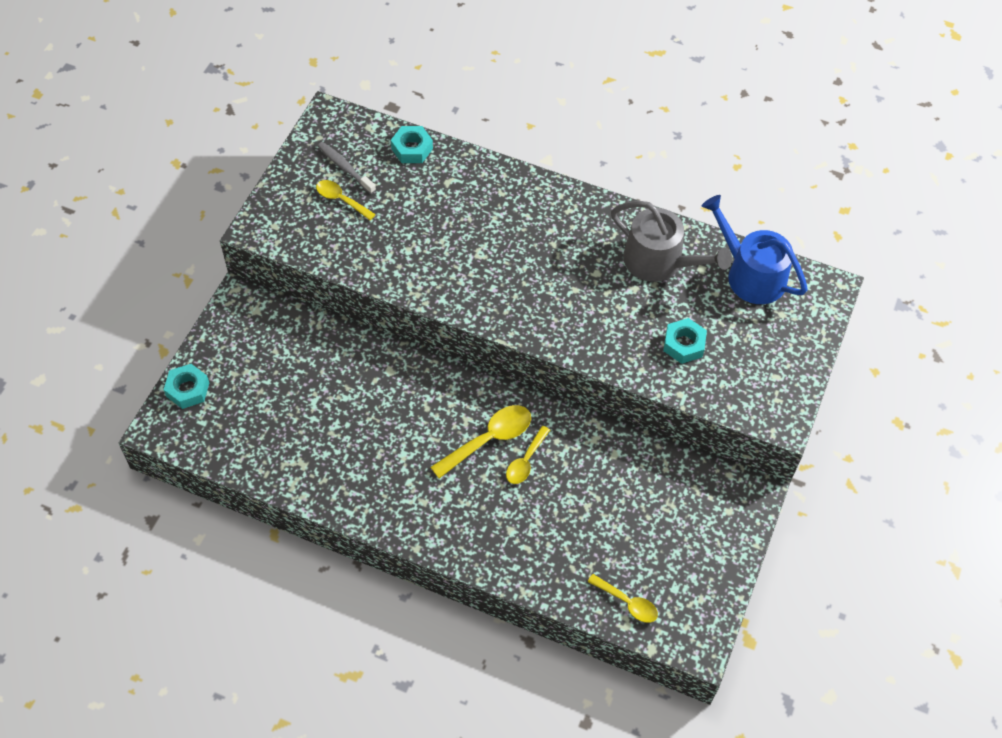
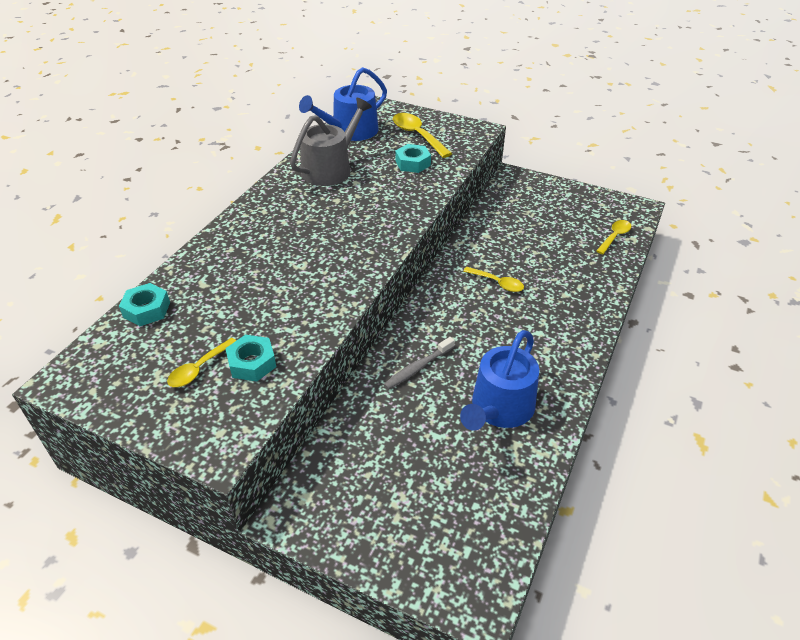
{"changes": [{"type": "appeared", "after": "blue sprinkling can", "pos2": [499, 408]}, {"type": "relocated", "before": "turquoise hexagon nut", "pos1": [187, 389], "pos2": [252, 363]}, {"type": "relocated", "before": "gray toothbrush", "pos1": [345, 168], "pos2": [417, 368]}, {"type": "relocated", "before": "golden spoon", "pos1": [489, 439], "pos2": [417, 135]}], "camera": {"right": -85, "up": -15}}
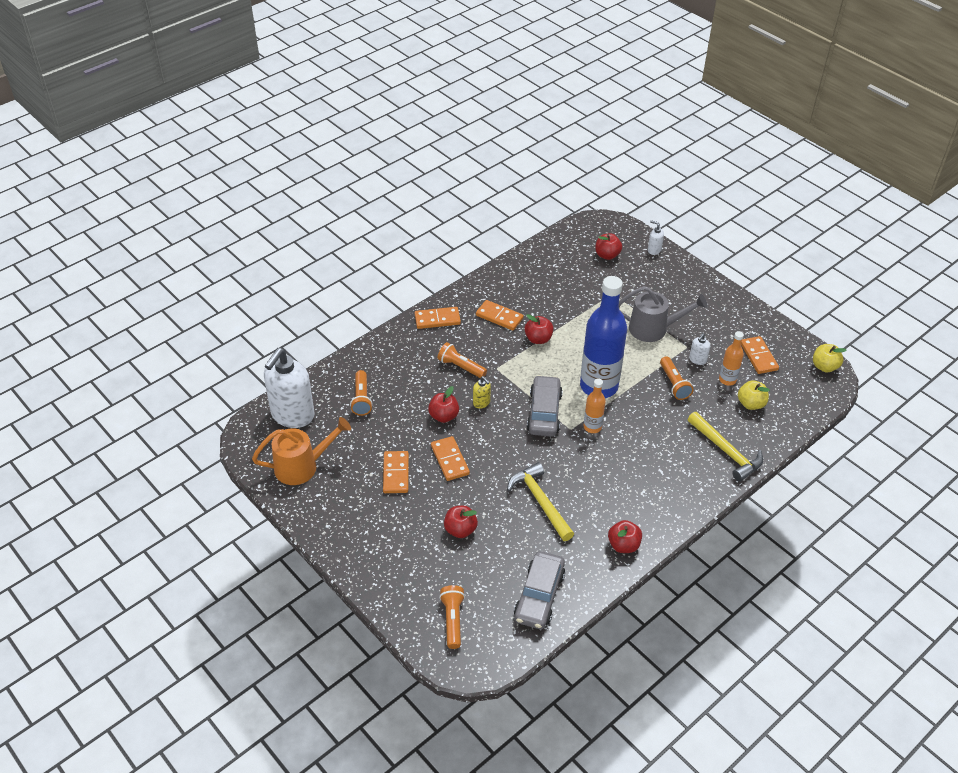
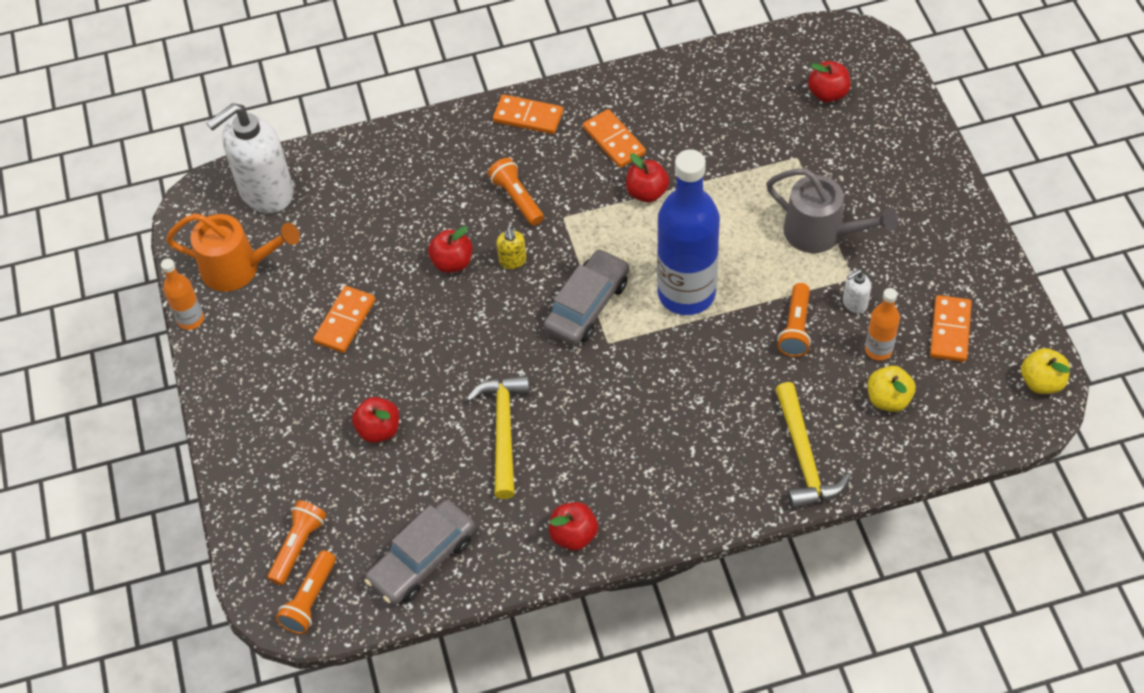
{"changes": [{"type": "missing", "before": "orange-coloured domino", "pos1": [449, 460]}, {"type": "missing", "before": "snow-white pump bottle", "pos1": [654, 250]}, {"type": "relocated", "before": "orange-coloured torch", "pos1": [362, 399], "pos2": [310, 600]}, {"type": "relocated", "before": "orange-coloured bottle", "pos1": [592, 427], "pos2": [191, 320]}], "camera": {"right": 30, "up": 10}}
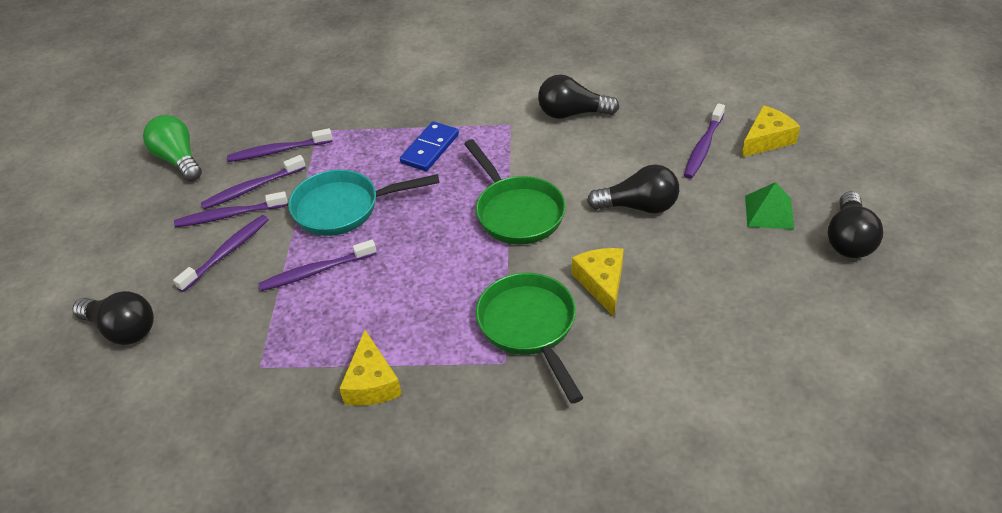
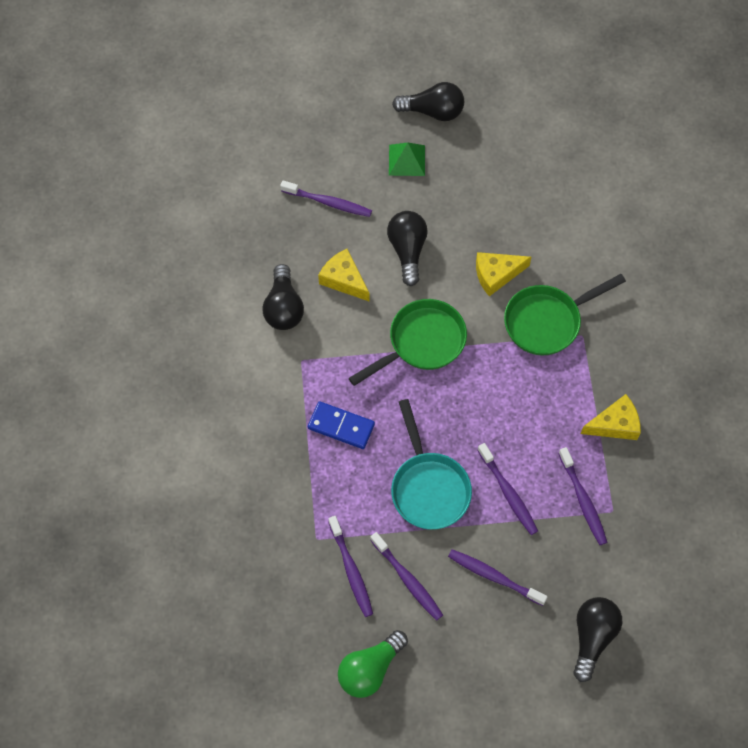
{"changes": [{"type": "relocated", "before": "violet toothbrush", "pos1": [229, 215], "pos2": [583, 500]}, {"type": "relocated", "before": "golden piece of cheese", "pos1": [767, 140], "pos2": [344, 279]}], "camera": {"right": -100, "up": 20}}
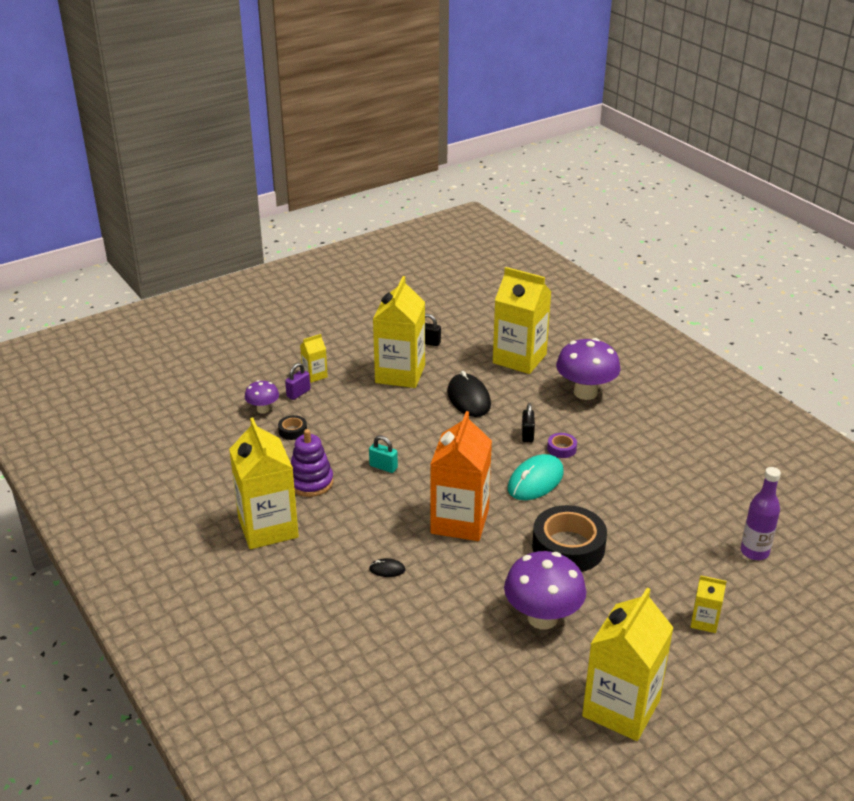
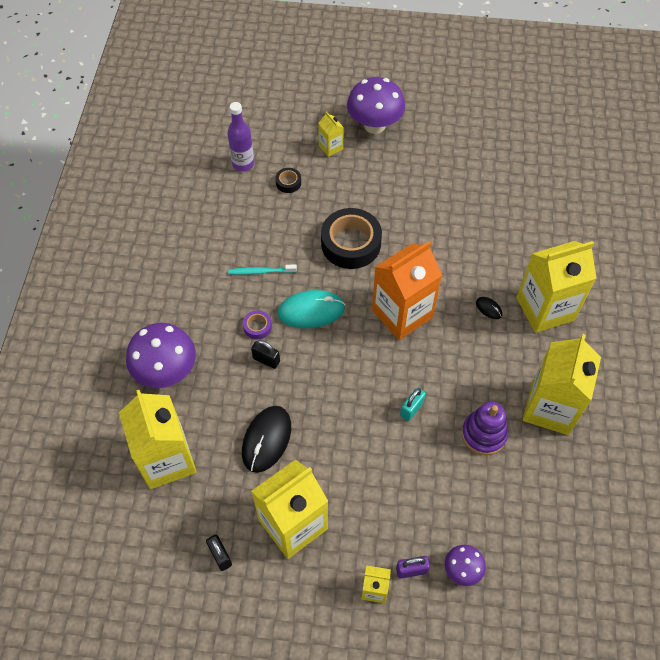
{"changes": [{"type": "appeared", "after": "turquoise toothbrush", "pos2": [260, 271]}, {"type": "relocated", "before": "black tape", "pos1": [292, 431], "pos2": [288, 183]}, {"type": "relocated", "before": "violet fungus", "pos1": [542, 618], "pos2": [374, 125]}, {"type": "relocated", "before": "golden juice carton", "pos1": [621, 708], "pos2": [545, 309]}, {"type": "spun", "before": "turquoise lock", "pos1": [383, 467], "pos2": [411, 409], "turn": 60}, {"type": "spun", "before": "black lock", "pos1": [527, 435], "pos2": [266, 360], "turn": 75}], "camera": {"right": -140, "up": 25}}
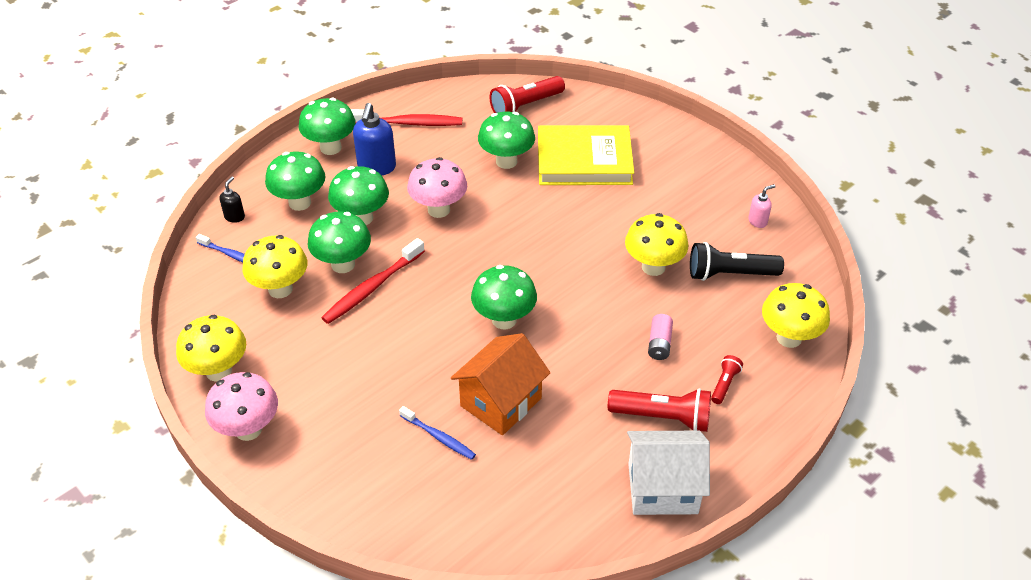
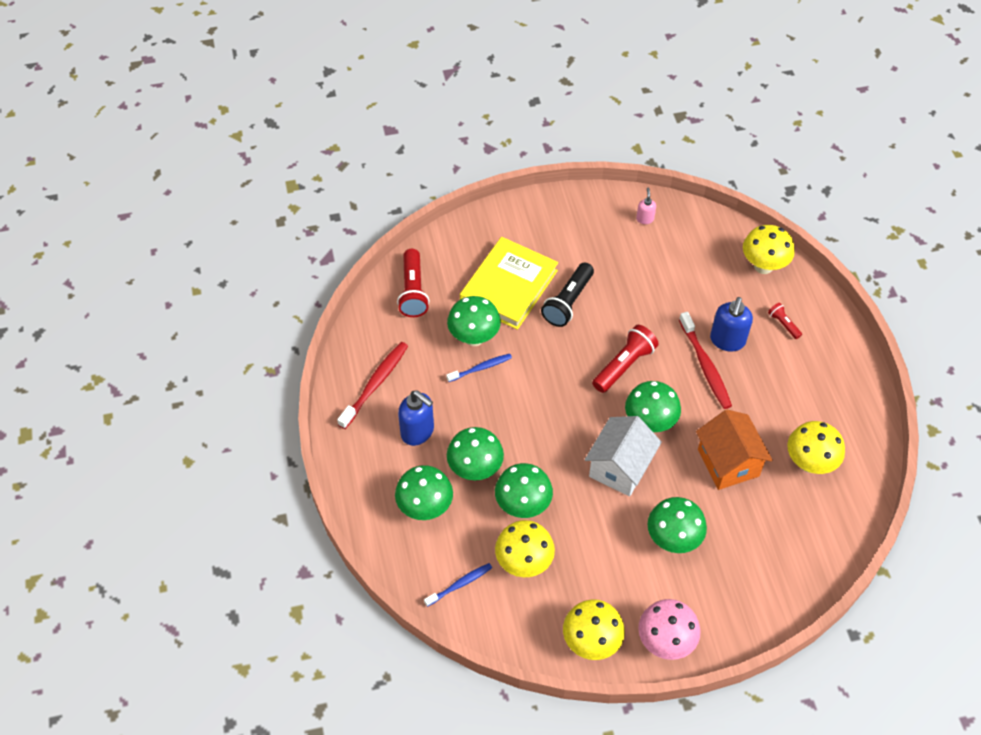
{"changes": [{"type": "missing", "before": "black pump bottle", "pos1": [235, 217]}, {"type": "missing", "before": "rosy fungus", "pos1": [438, 210]}, {"type": "relocated", "before": "leaf-green fungus", "pos1": [330, 148], "pos2": [673, 539]}, {"type": "relocated", "before": "scarlet toothbrush", "pos1": [372, 288], "pos2": [705, 366]}, {"type": "relocated", "before": "blue toothbrush", "pos1": [439, 437], "pos2": [481, 368]}, {"type": "relocated", "before": "scarlet torch", "pos1": [663, 417], "pos2": [624, 365]}, {"type": "relocated", "before": "golden fungus", "pos1": [653, 267], "pos2": [809, 463]}, {"type": "relocated", "before": "snow-white toy house", "pos1": [662, 488], "pos2": [620, 467]}, {"type": "relocated", "before": "black torch", "pos1": [729, 274], "pos2": [568, 302]}, {"type": "exchanged", "before": "rosy power cell", "after": "blue pump bottle", "pos1": [659, 343], "pos2": [727, 341]}], "camera": {"right": -60, "up": 10}}
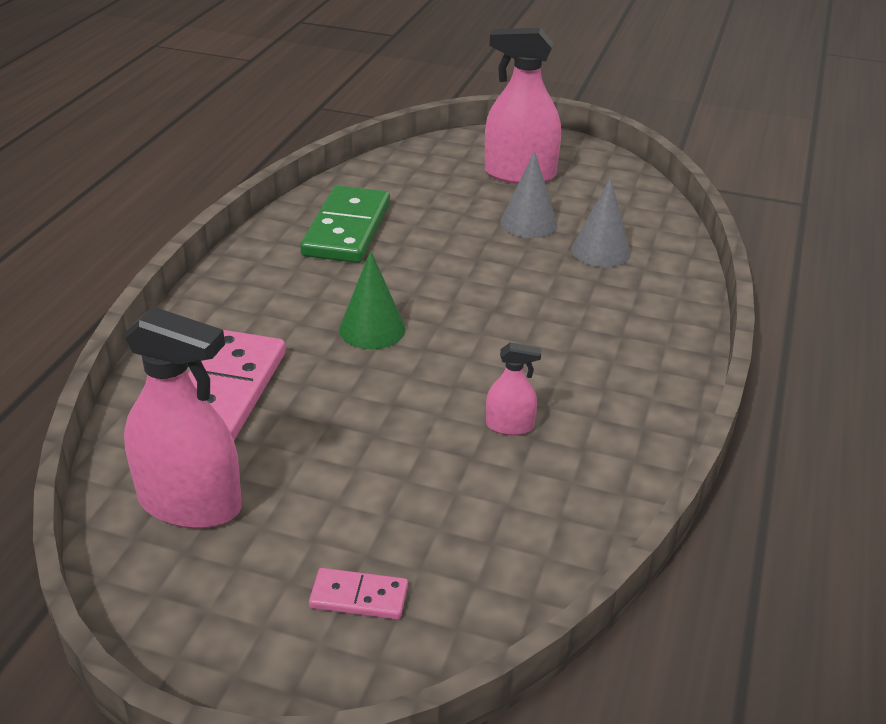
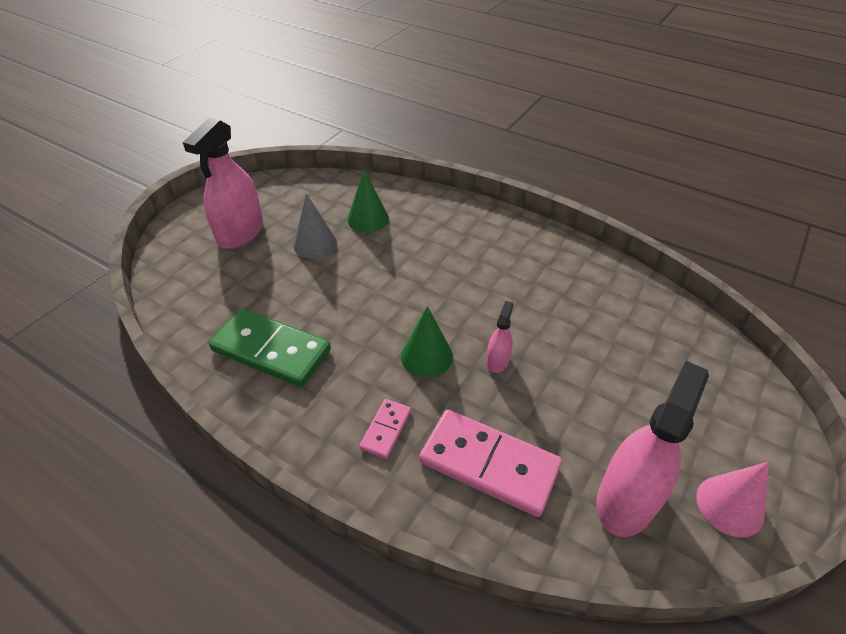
{"changes": [{"type": "appeared", "after": "rosy solid cone", "pos2": [729, 505]}, {"type": "relocated", "before": "rosy domino", "pos1": [359, 597], "pos2": [386, 430]}, {"type": "relocated", "before": "rosy spray cleaner", "pos1": [509, 426], "pos2": [497, 361]}, {"type": "colour", "before": "gray solid cone", "after": "leaf-green solid cone", "pos1": [601, 251], "pos2": [368, 219]}], "camera": {"right": -75, "up": 10}}
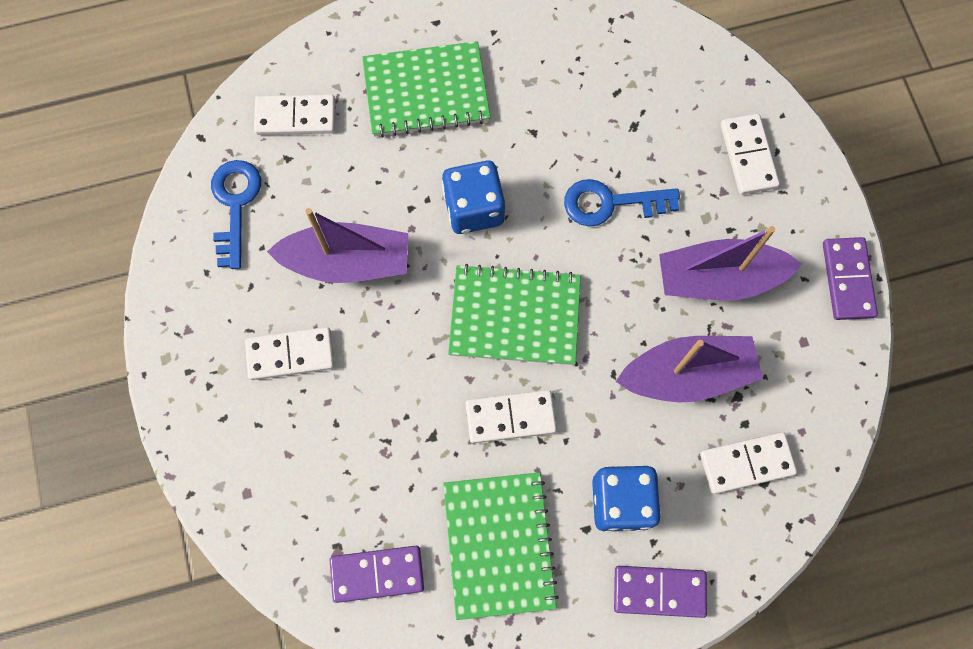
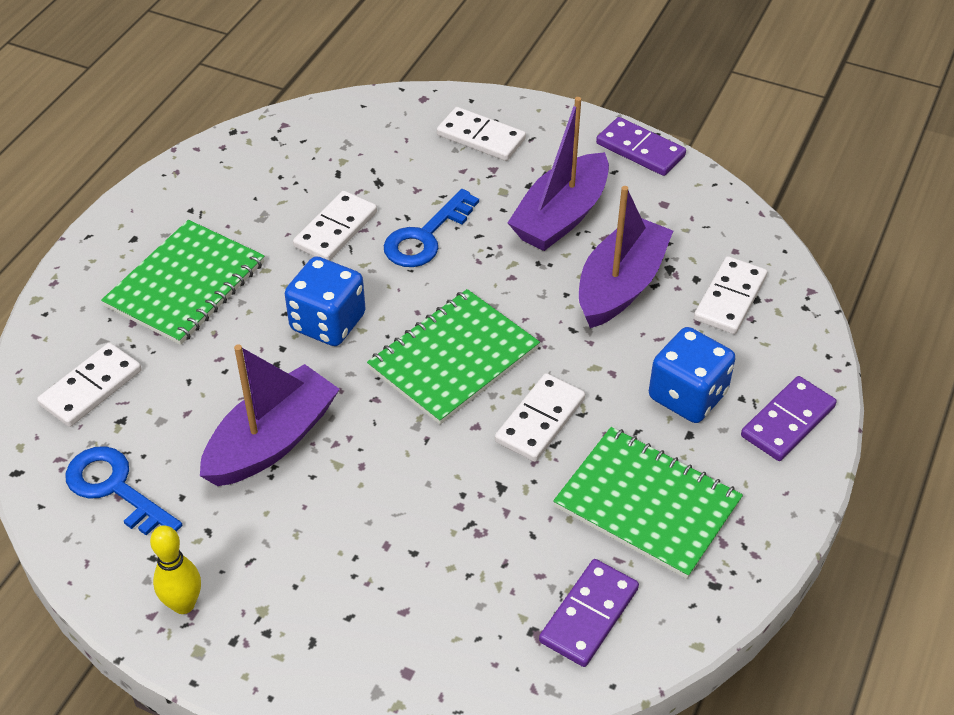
{"changes": [{"type": "appeared", "after": "golden skittle", "pos2": [183, 604]}, {"type": "relocated", "before": "snow-white domino", "pos1": [290, 355], "pos2": [336, 230]}], "camera": {"right": -50, "up": -25}}
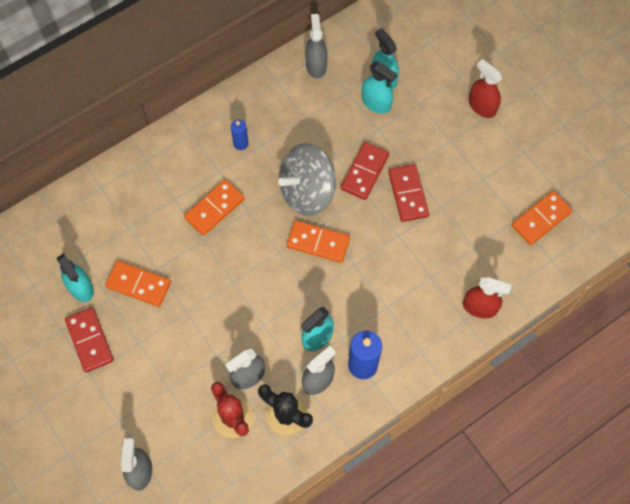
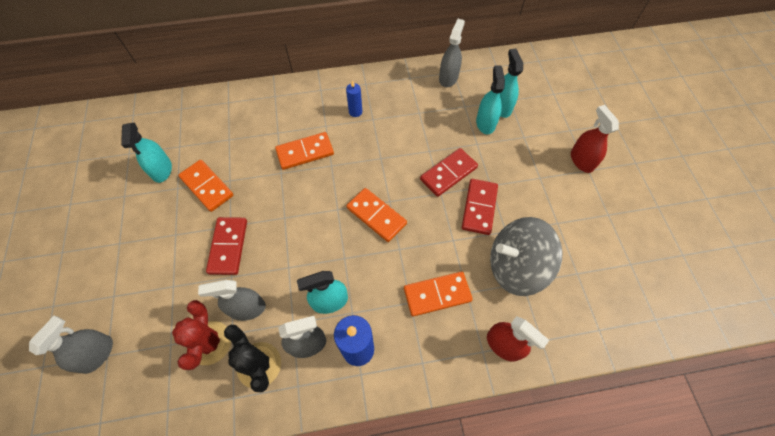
{"changes": [{"type": "relocated", "before": "scarlet domino", "pos1": [90, 340], "pos2": [228, 246]}, {"type": "relocated", "before": "gray toy top", "pos1": [307, 191], "pos2": [515, 266]}, {"type": "relocated", "before": "orange-coloured domino", "pos1": [541, 219], "pos2": [437, 294]}, {"type": "spun", "before": "turquoise spray cleaner", "pos1": [376, 103], "pos2": [485, 123], "turn": -150}], "camera": {"right": 25, "up": -5}}
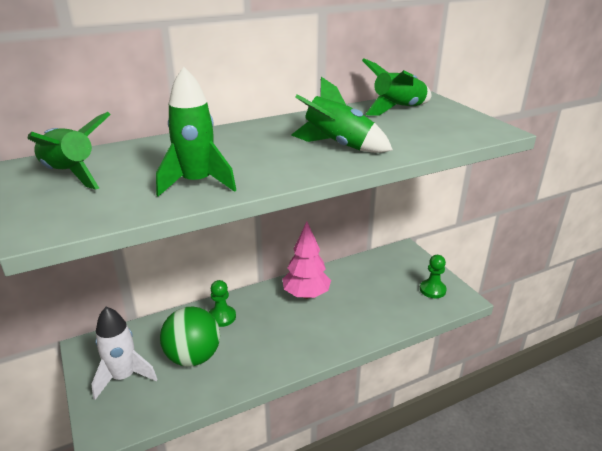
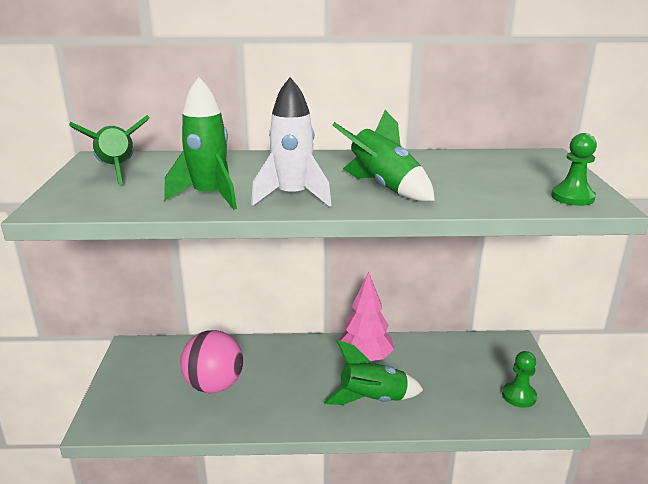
{"changes": [{"type": "relocated", "before": "snow-white rocket", "pos1": [124, 377], "pos2": [293, 197]}, {"type": "relocated", "before": "leaf-green game pawn", "pos1": [222, 317], "pos2": [572, 197]}, {"type": "relocated", "before": "leaf-green rocket", "pos1": [398, 109], "pos2": [372, 399]}, {"type": "colour", "before": "leaf-green play ball", "after": "rosy play ball", "pos1": [193, 357], "pos2": [214, 385]}], "camera": {"right": 25, "up": -5}}
